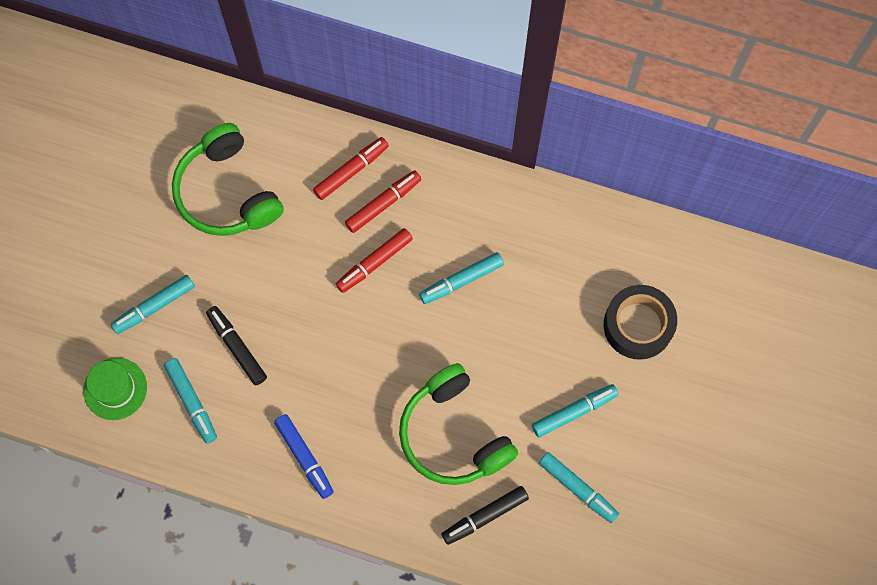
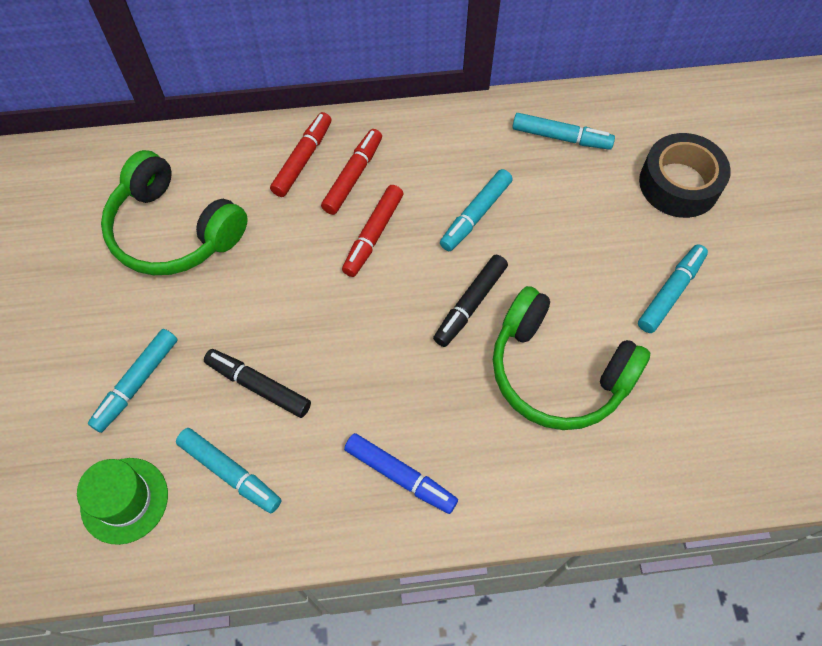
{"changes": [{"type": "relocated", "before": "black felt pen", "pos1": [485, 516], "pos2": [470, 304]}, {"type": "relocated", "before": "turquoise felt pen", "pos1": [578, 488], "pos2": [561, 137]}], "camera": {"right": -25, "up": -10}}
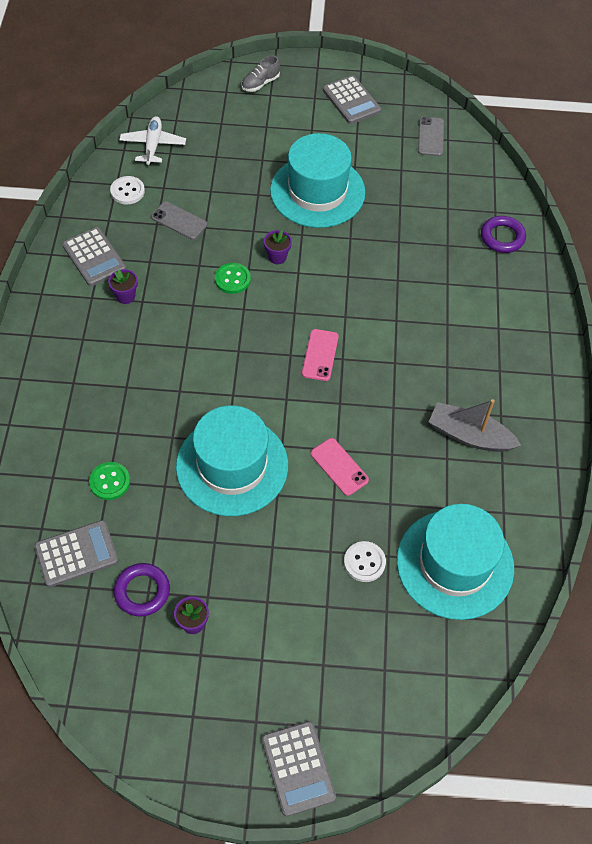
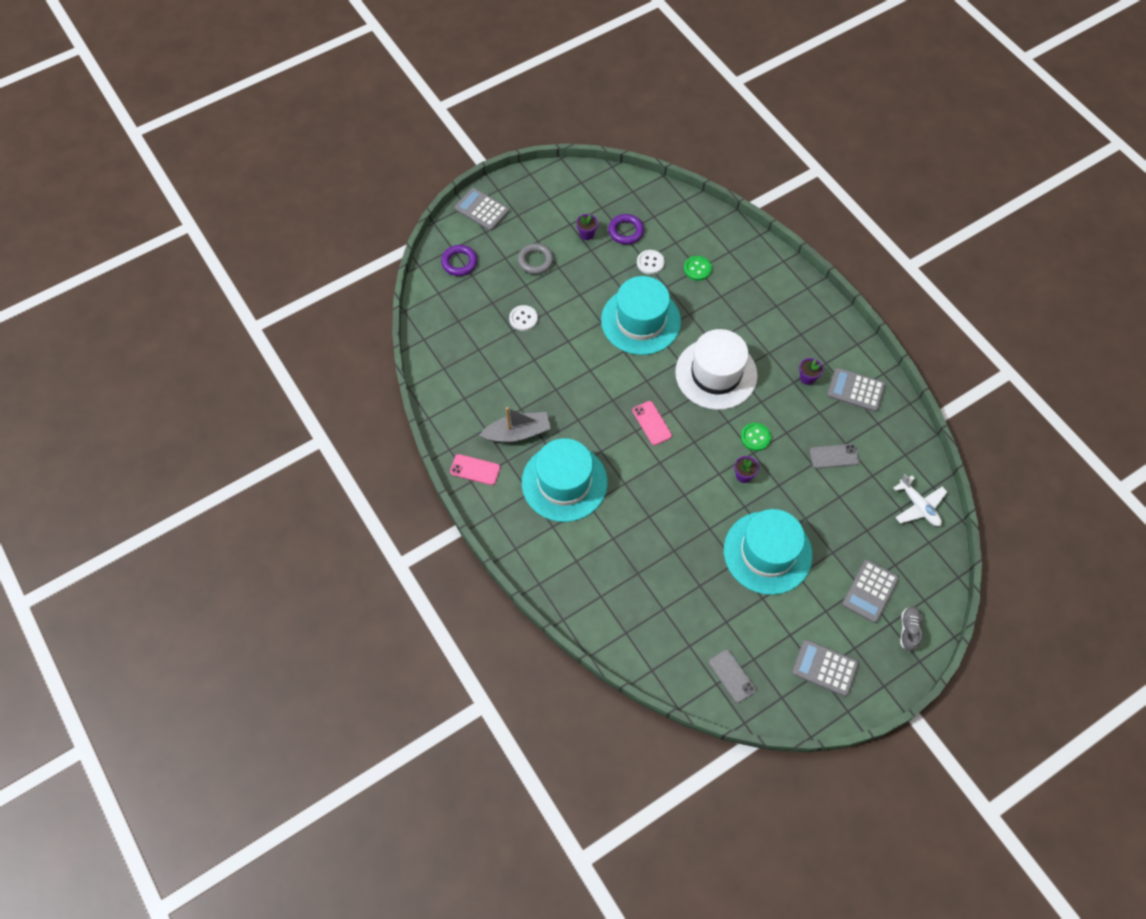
{"changes": [{"type": "appeared", "after": "gray ring", "pos2": [535, 261]}, {"type": "appeared", "after": "snow-white hat", "pos2": [716, 374]}, {"type": "relocated", "before": "gray pocket calculator", "pos1": [76, 554], "pos2": [870, 591]}, {"type": "relocated", "before": "snow-white sewing button", "pos1": [127, 191], "pos2": [650, 263]}, {"type": "relocated", "before": "rosy mobile phone", "pos1": [339, 467], "pos2": [475, 469]}, {"type": "relocated", "before": "turquoise hat", "pos1": [455, 564], "pos2": [564, 482]}, {"type": "relocated", "before": "violet ring", "pos1": [502, 237], "pos2": [459, 262]}], "camera": {"right": 145, "up": 5}}
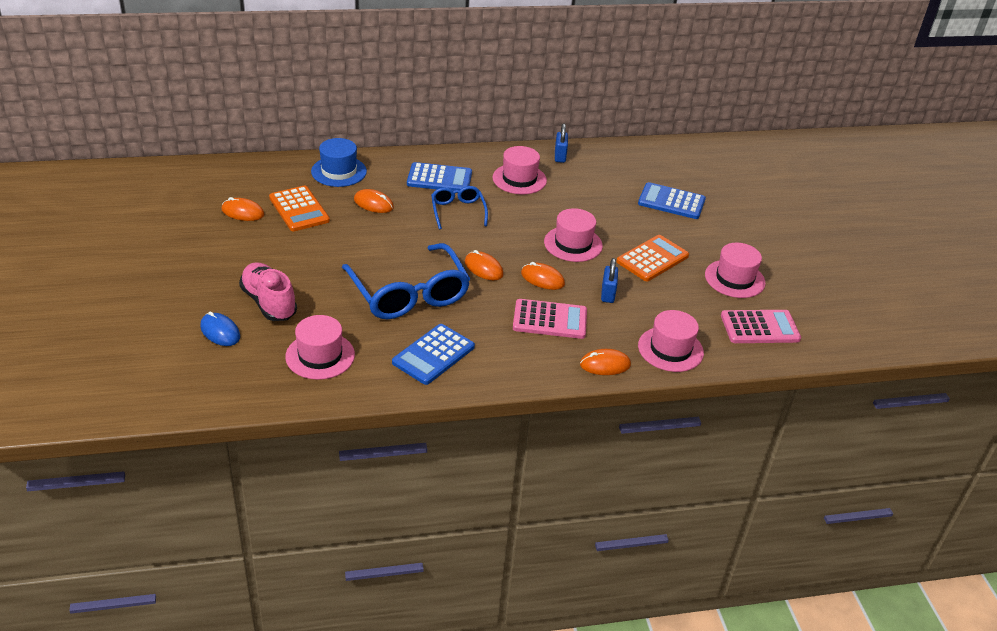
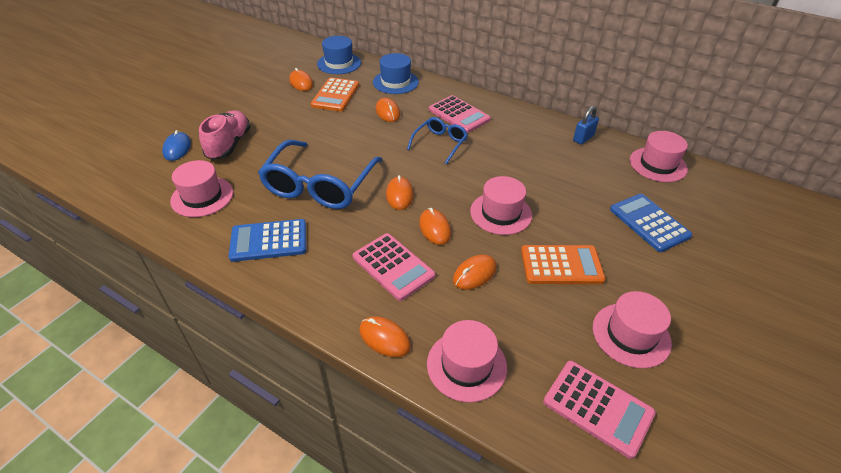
{"changes": [{"type": "appeared", "after": "blue hat", "pos2": [339, 63]}, {"type": "relocated", "before": "rosy hat", "pos1": [519, 179], "pos2": [658, 164]}, {"type": "exchanged", "before": "blue lock", "after": "orange-coloured PC mouse", "pos1": [607, 294], "pos2": [474, 274]}, {"type": "colour", "before": "blue pocket calculator", "after": "rosy pocket calculator", "pos1": [439, 178], "pos2": [459, 115]}], "camera": {"right": 45, "up": 5}}
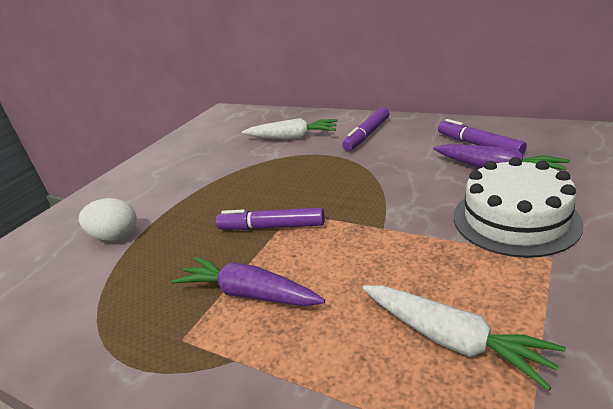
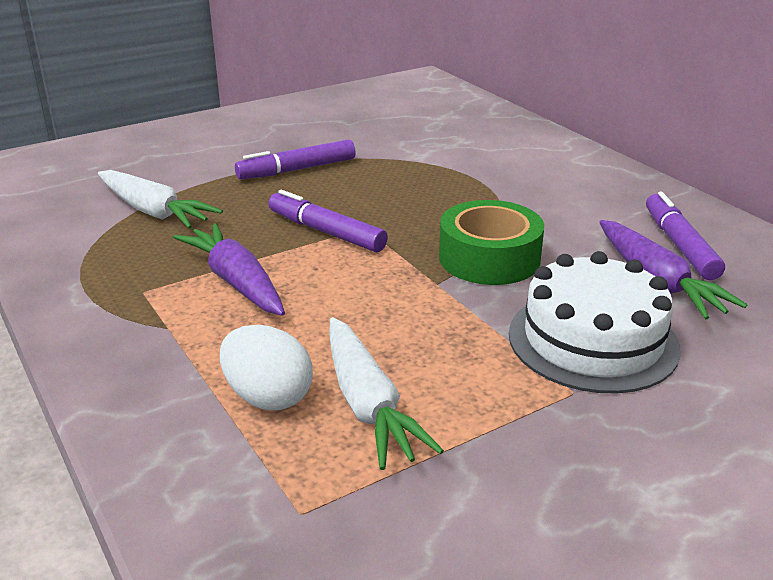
{"changes": [{"type": "appeared", "after": "leaf-green tape", "pos2": [489, 258]}, {"type": "relocated", "before": "snow-white toy egg", "pos1": [116, 236], "pos2": [268, 397]}, {"type": "relocated", "before": "snow-white root vegetable", "pos1": [292, 137], "pos2": [153, 211]}, {"type": "relocated", "before": "violet felt pen", "pos1": [367, 135], "pos2": [297, 169]}], "camera": {"right": 25, "up": 0}}
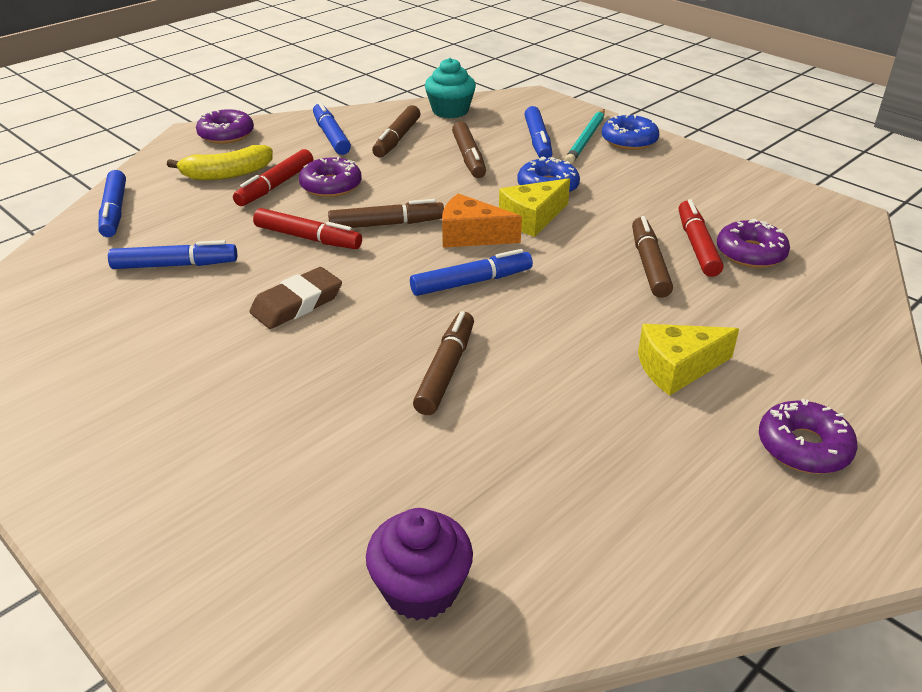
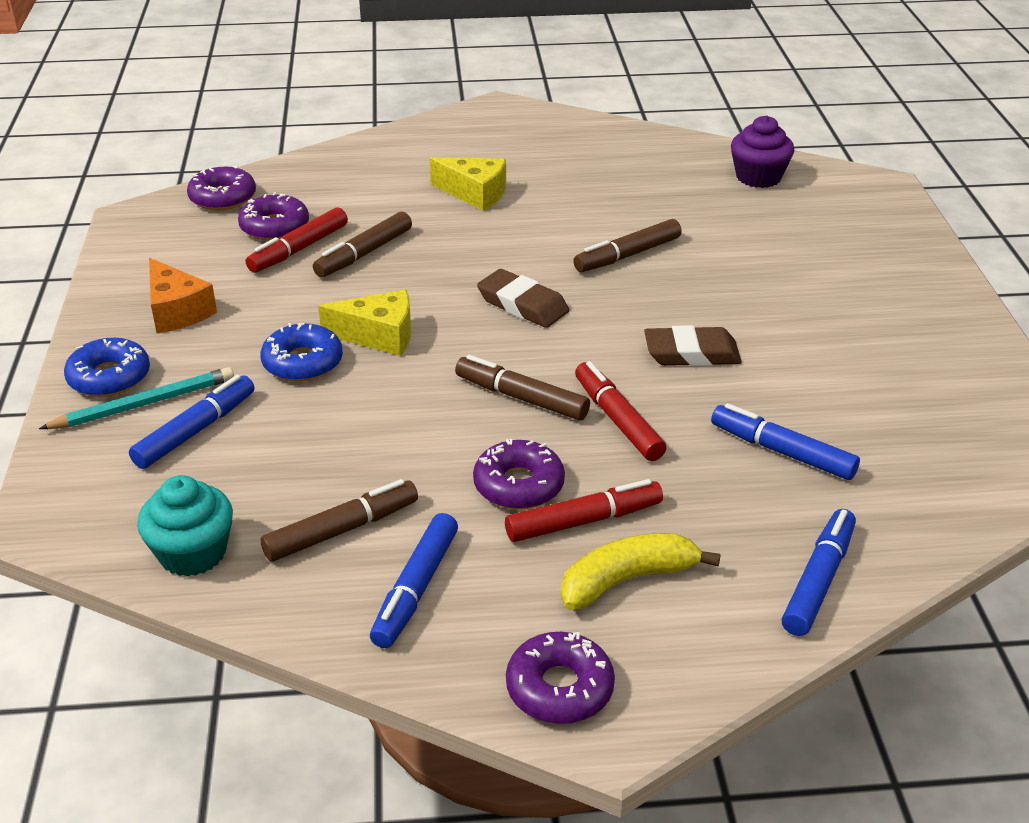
{"changes": [{"type": "missing", "before": "brown felt pen", "pos1": [469, 157]}, {"type": "relocated", "before": "orange-coloured piece of cheese", "pos1": [471, 236], "pos2": [177, 311]}, {"type": "relocated", "before": "violet donut", "pos1": [803, 447], "pos2": [223, 198]}, {"type": "exchanged", "before": "blue felt pen", "after": "brown eraser", "pos1": [471, 282], "pos2": [523, 304]}, {"type": "spun", "before": "golden banana", "pos1": [227, 174], "pos2": [627, 580], "turn": -45}], "camera": {"right": -140, "up": 0}}
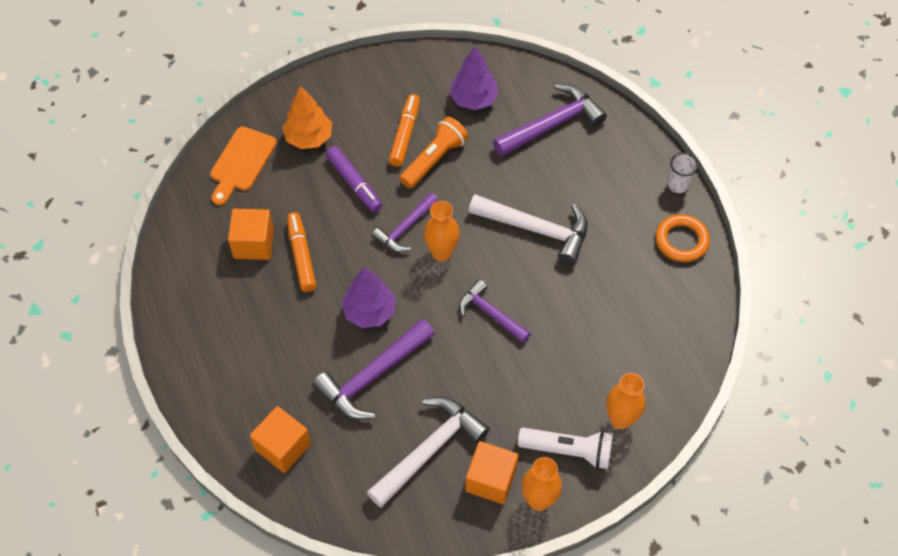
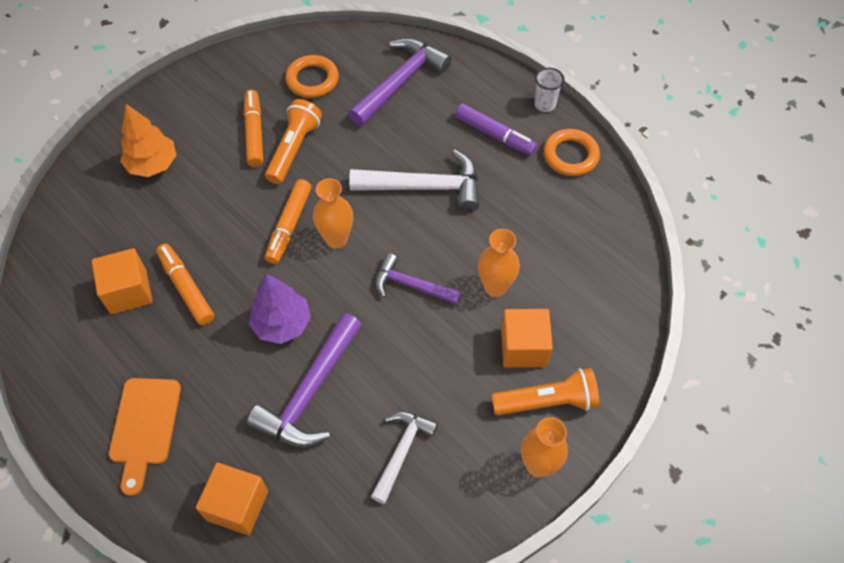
{"changes": [{"type": "relocated", "before": "orange-coloured chopping board", "pos1": [241, 162], "pos2": [144, 427]}, {"type": "relocated", "before": "violet felt pen", "pos1": [354, 183], "pos2": [495, 135]}, {"type": "relocated", "before": "orange-coloured solid cube", "pos1": [491, 480], "pos2": [523, 347]}, {"type": "relocated", "before": "orange-coloured vase", "pos1": [620, 419], "pos2": [495, 287]}, {"type": "exchanged", "before": "violet claw hammer", "after": "orange-coloured felt pen", "pos1": [405, 228], "pos2": [289, 226]}, {"type": "exchanged", "before": "violet toy tree", "after": "orange-coloured ring", "pos1": [473, 99], "pos2": [312, 80]}, {"type": "colour", "before": "snow-white torch", "after": "orange-coloured torch", "pos1": [568, 451], "pos2": [547, 401]}, {"type": "size", "before": "snow-white claw hammer", "pos1": [429, 450], "pos2": [402, 452], "scale": 0.63}], "camera": {"right": -20, "up": 0}}
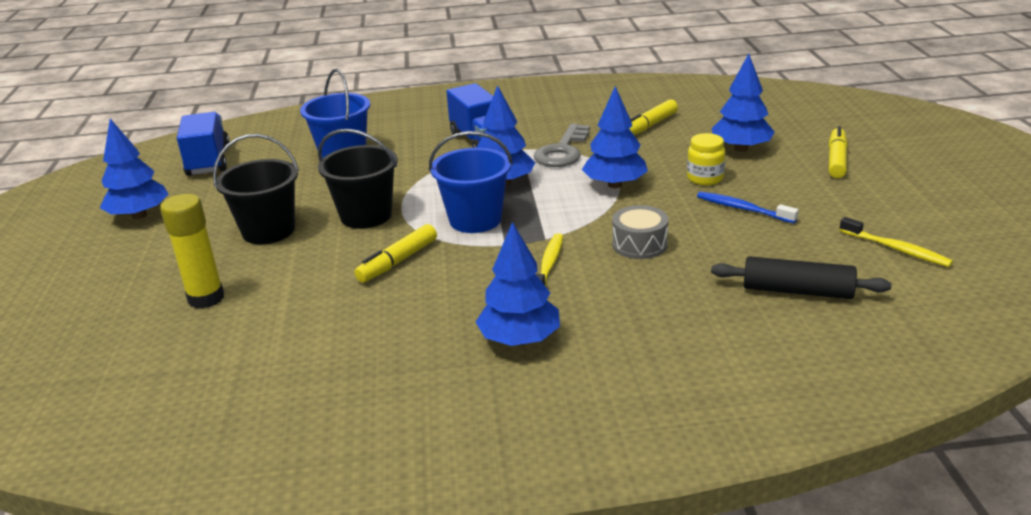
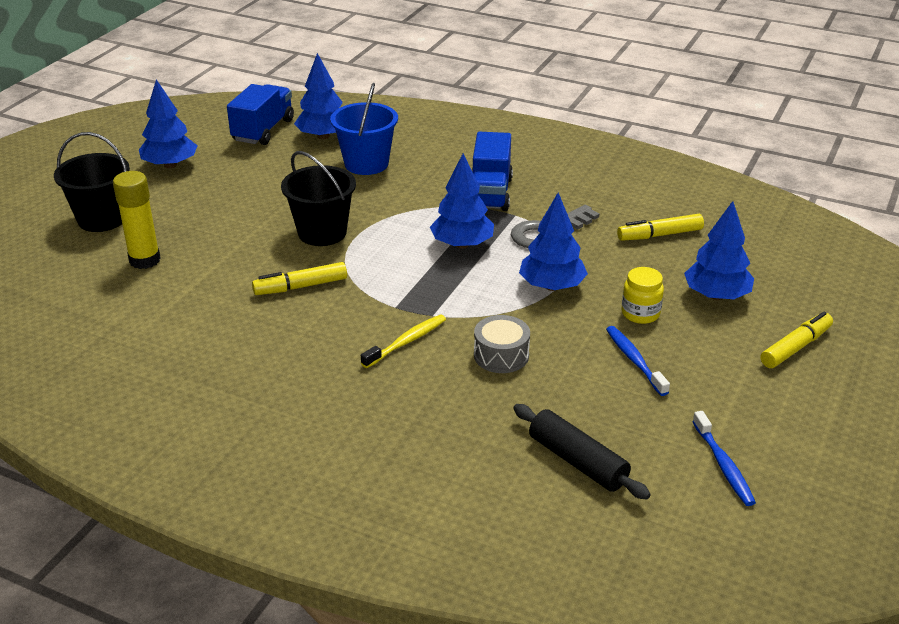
{"changes": [{"type": "missing", "before": "blue pail", "pos1": [475, 220]}, {"type": "relocated", "before": "black pail", "pos1": [268, 231], "pos2": [102, 219]}, {"type": "relocated", "before": "blue toy tree", "pos1": [519, 340], "pos2": [323, 136]}, {"type": "colour", "before": "golden toothbrush", "after": "blue toothbrush", "pos1": [896, 249], "pos2": [723, 465]}], "camera": {"right": 30, "up": 5}}
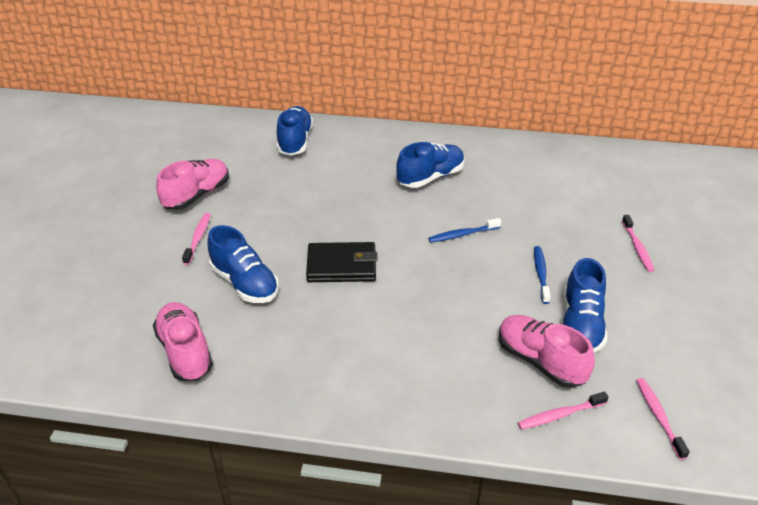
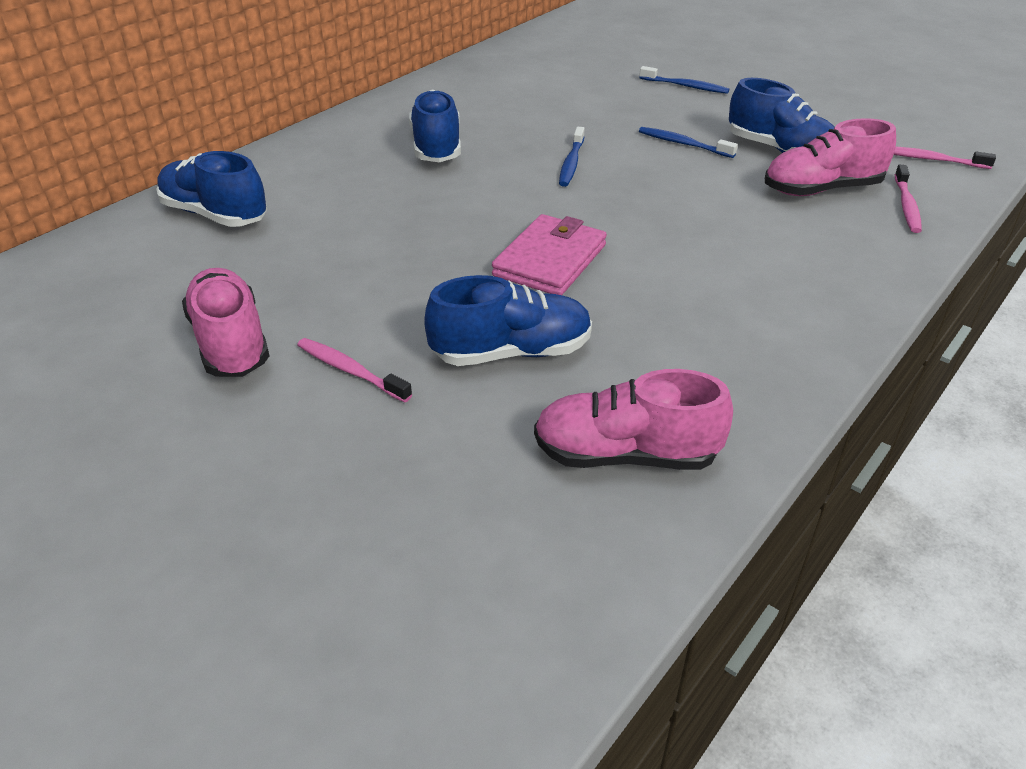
{"changes": [{"type": "colour", "before": "black card wallet", "after": "rosy card wallet", "pos1": [342, 266], "pos2": [550, 260]}, {"type": "colour", "before": "rosy toothbrush", "after": "blue toothbrush", "pos1": [637, 247], "pos2": [685, 86]}], "camera": {"right": -60, "up": 0}}
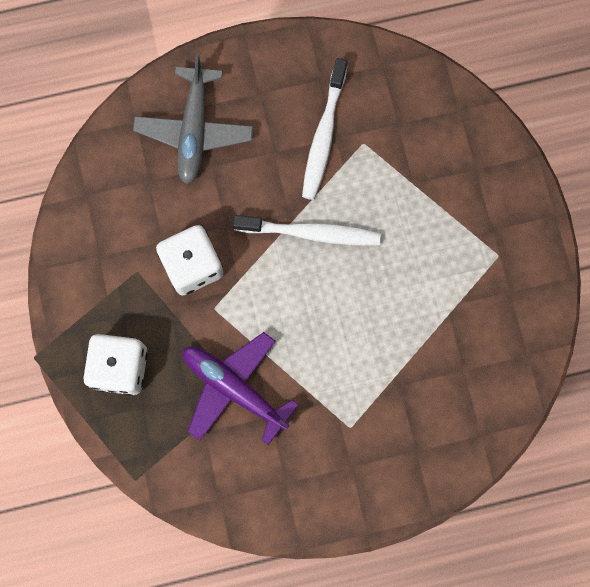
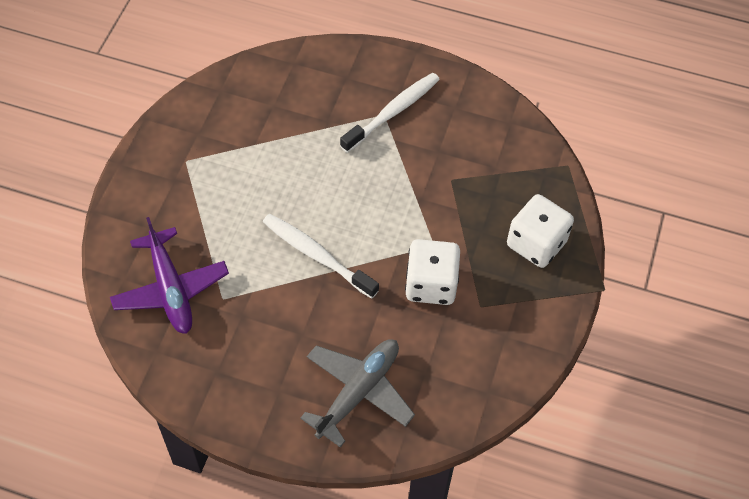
{"changes": [{"type": "relocated", "before": "violet plane", "pos1": [234, 388], "pos2": [170, 289]}, {"type": "relocated", "before": "snow-white toothbrush", "pos1": [323, 135], "pos2": [393, 112]}], "camera": {"right": -150, "up": -20}}
